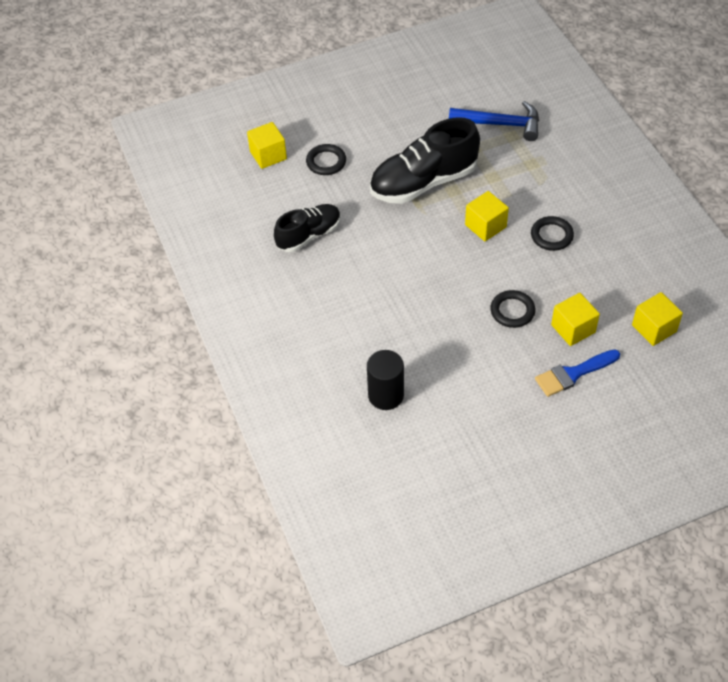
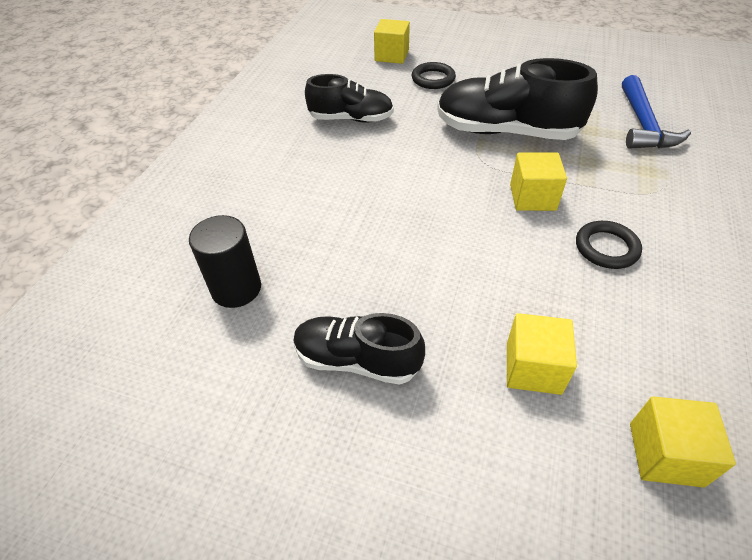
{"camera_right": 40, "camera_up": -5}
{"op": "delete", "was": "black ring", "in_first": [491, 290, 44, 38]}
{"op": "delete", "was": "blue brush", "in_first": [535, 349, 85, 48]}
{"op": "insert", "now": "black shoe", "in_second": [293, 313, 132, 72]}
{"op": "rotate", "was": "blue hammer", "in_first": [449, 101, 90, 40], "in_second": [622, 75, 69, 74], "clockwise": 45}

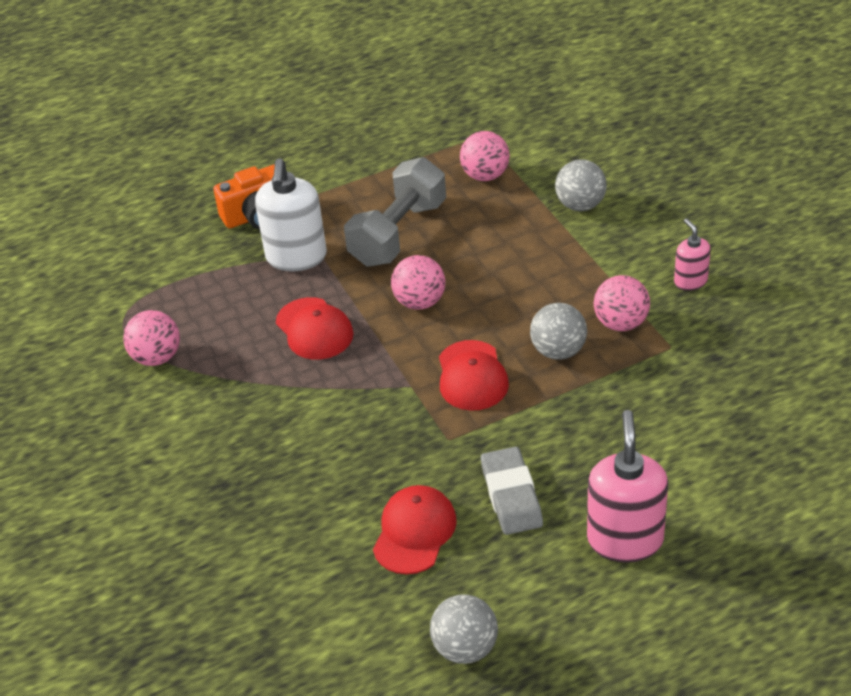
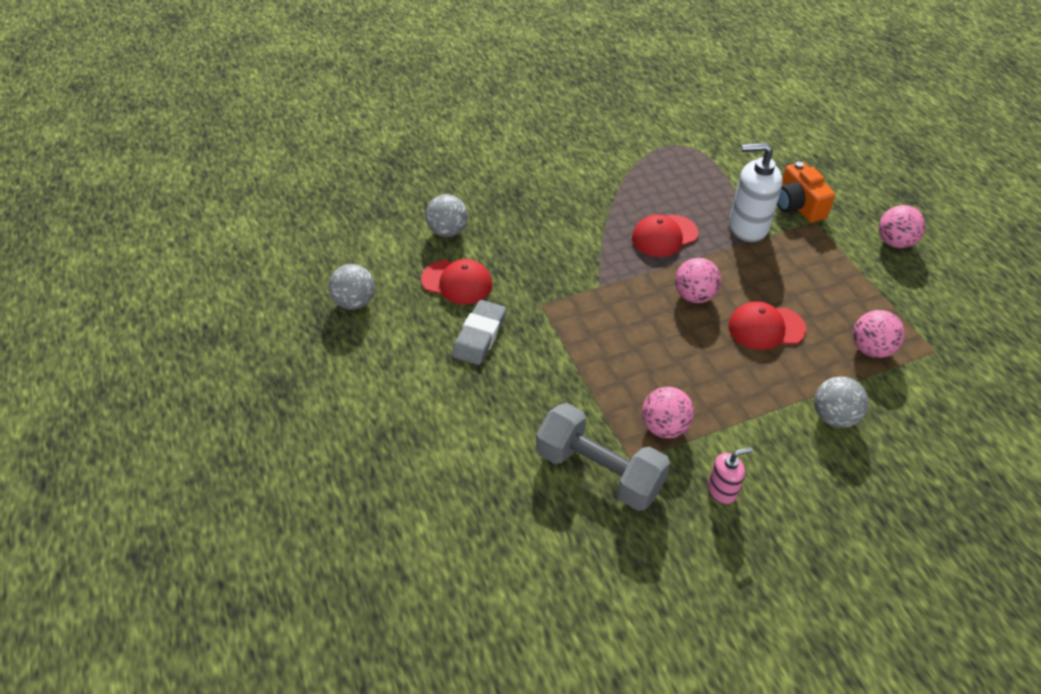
{"camera_right": 90, "camera_up": 5}
{"op": "delete", "was": "pink soap dispenser", "in_first": [587, 410, 81, 153]}
{"op": "move", "was": "pink ball", "in_first": [123, 310, 57, 56], "in_second": [879, 205, 47, 43]}
{"op": "move", "was": "grey dumbbell", "in_first": [344, 157, 102, 110], "in_second": [536, 403, 134, 108]}
{"op": "move", "was": "red cap", "in_first": [439, 340, 70, 71], "in_second": [728, 301, 78, 49]}
{"op": "move", "was": "grey ball", "in_first": [530, 303, 57, 57], "in_second": [425, 194, 43, 43]}
{"op": "rotate", "was": "grey eraser", "in_first": [481, 447, 62, 88], "in_second": [452, 300, 54, 65], "clockwise": -60}

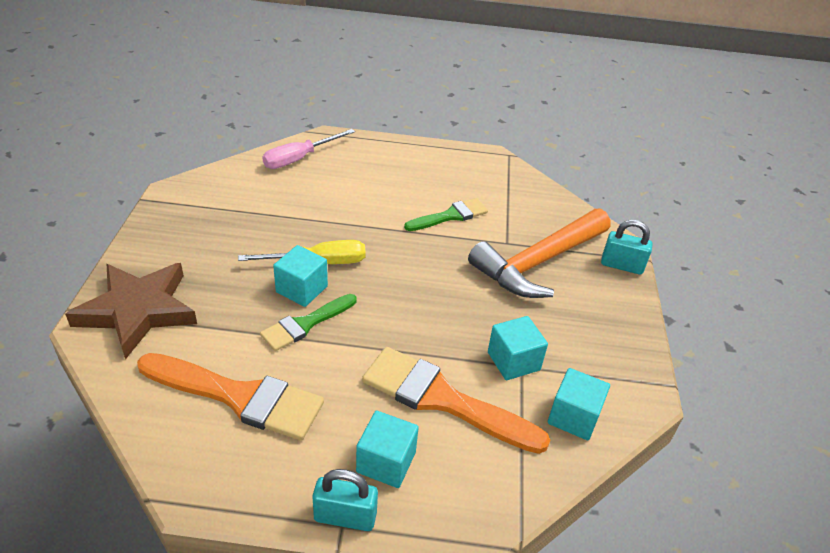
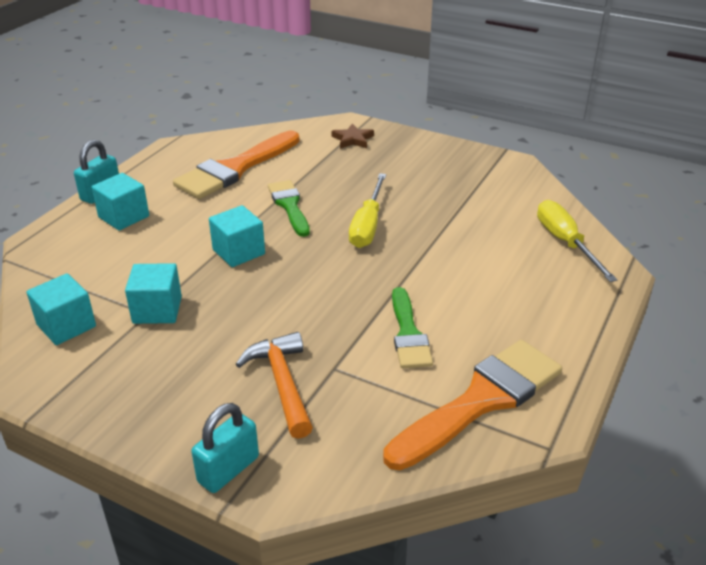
{"camera_right": 115, "camera_up": -5}
{"op": "move", "was": "turquoise cube", "in_first": [273, 245, 55, 62], "in_second": [209, 205, 56, 62]}
{"op": "move", "was": "orange brush", "in_first": [362, 347, 188, 107], "in_second": [383, 340, 179, 130]}
{"op": "recolor", "was": "pink screwdriver", "now": "yellow screwdriver", "in_first": [262, 129, 93, 40], "in_second": [537, 200, 81, 82]}
{"op": "resize", "was": "brown star", "in_first": [65, 263, 132, 97], "in_second": [332, 123, 42, 26], "ratio": 0.44}
{"op": "resize", "was": "orange hammer", "in_first": [468, 208, 142, 90], "in_second": [236, 332, 77, 107], "ratio": 0.6}

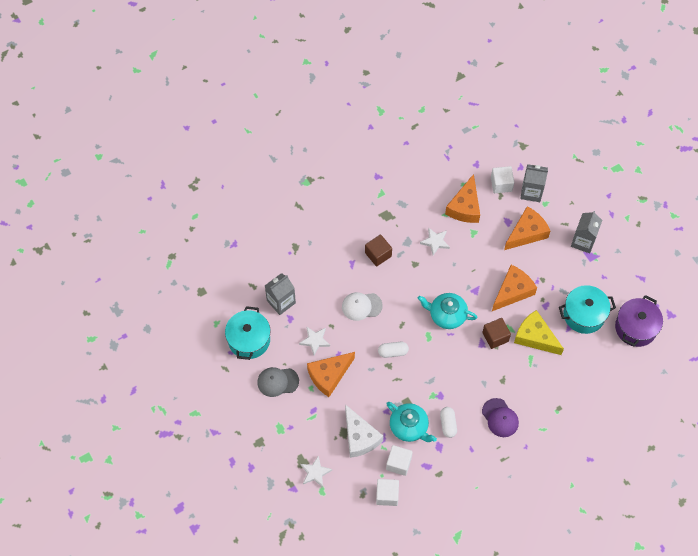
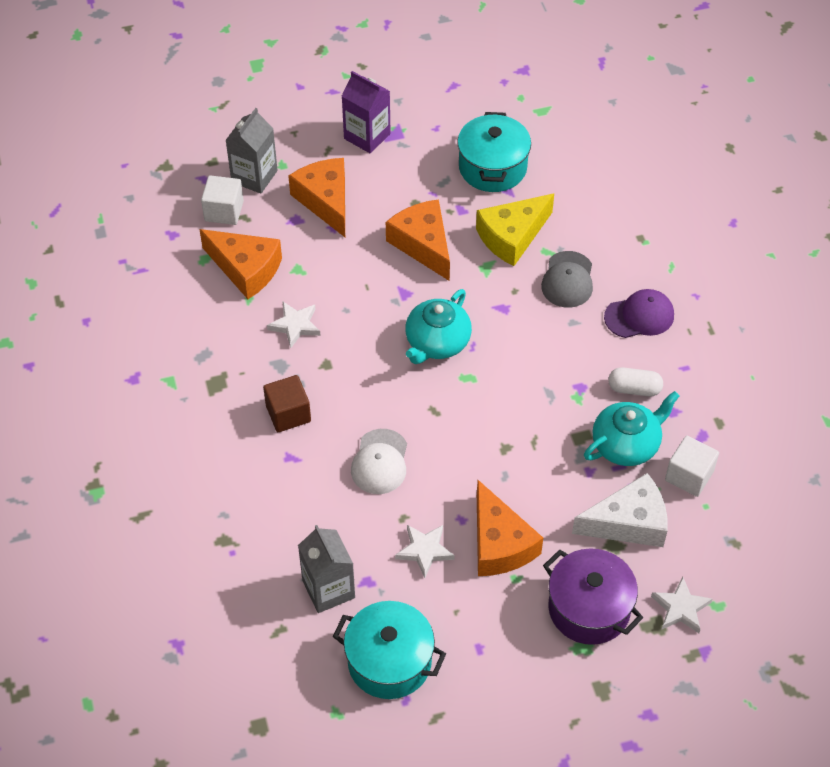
{"camera_right": -75, "camera_up": -10}
{"op": "delete", "was": "white cube", "in_first": [376, 479, 23, 27]}
{"op": "delete", "was": "white capsule", "in_first": [378, 342, 31, 16]}
{"op": "delete", "was": "brown cube", "in_first": [482, 318, 29, 31]}
{"op": "move", "was": "grey cap", "in_first": [257, 367, 42, 30], "in_second": [541, 251, 52, 57]}
{"op": "move", "was": "purple pot", "in_first": [615, 295, 48, 52], "in_second": [543, 548, 100, 97]}
{"op": "recolor", "was": "grey carton", "now": "purple carton", "in_first": [571, 211, 31, 42], "in_second": [342, 71, 49, 82]}

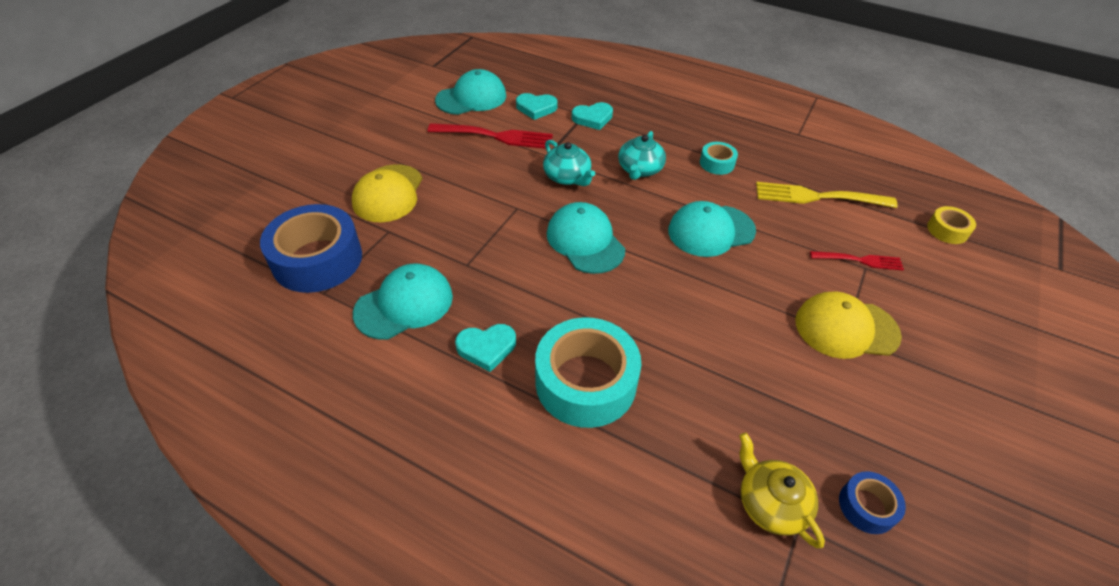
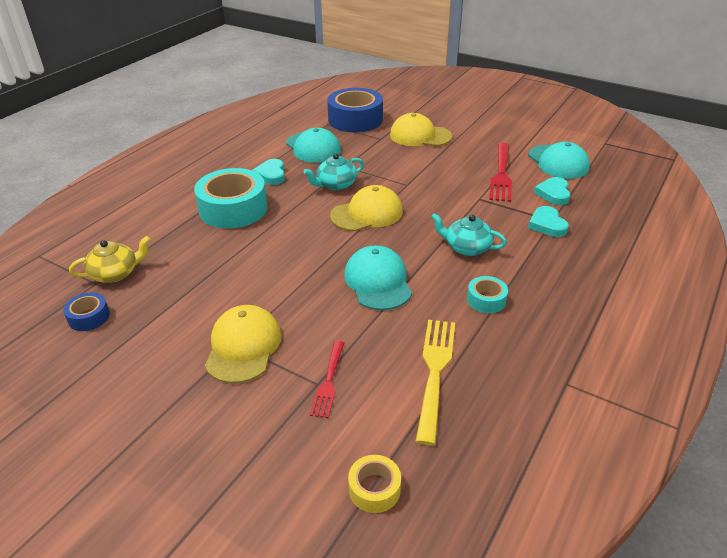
{"camera_right": 95, "camera_up": -10}
{"op": "move", "was": "turquoise teapot", "in_first": [543, 140, 52, 46], "in_second": [304, 154, 60, 36]}
{"op": "recolor", "was": "turquoise cap", "now": "yellow cap", "in_first": [547, 202, 78, 72], "in_second": [330, 185, 73, 46]}

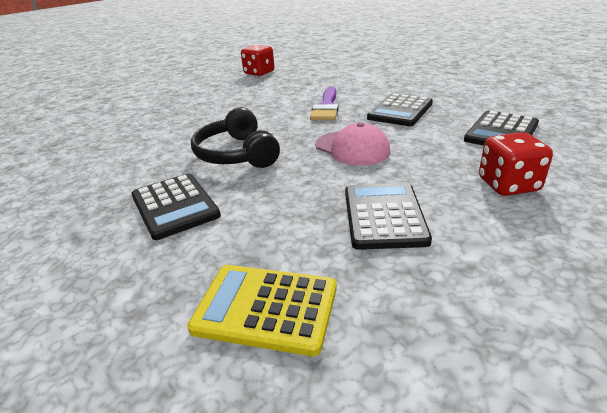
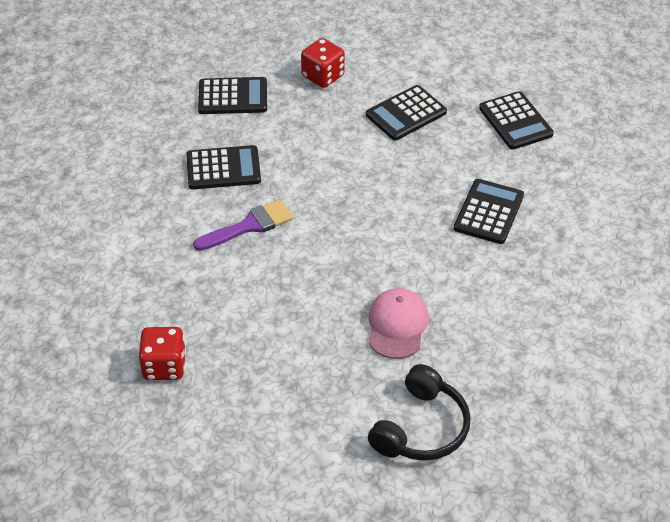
{"camera_right": -130, "camera_up": 15}
{"op": "move", "was": "black headphones", "in_first": [191, 107, 89, 61], "in_second": [368, 364, 103, 97]}
{"op": "move", "was": "pink cap", "in_first": [315, 123, 75, 43], "in_second": [368, 288, 61, 71]}
{"op": "recolor", "was": "yellow calculator", "now": "black calculator", "in_first": [187, 265, 150, 91], "in_second": [479, 91, 75, 59]}

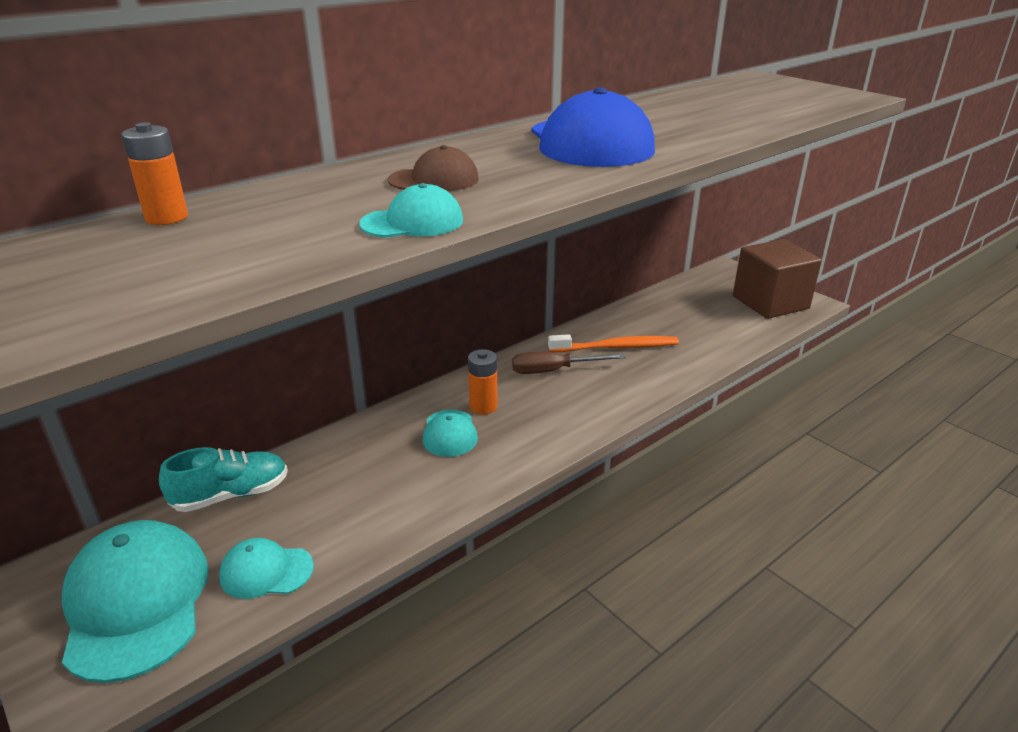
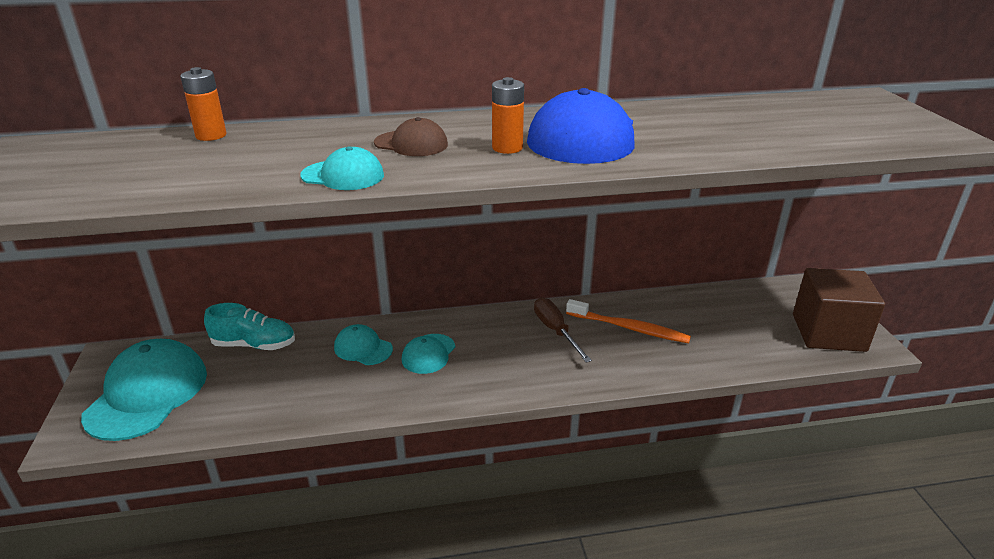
{"camera_right": 30, "camera_up": 0}
{"op": "move", "was": "turquoise cap", "in_first": [219, 538, 95, 61], "in_second": [334, 324, 59, 41]}
{"op": "move", "was": "orange battery", "in_first": [468, 349, 30, 66], "in_second": [492, 77, 32, 77]}
{"op": "rotate", "was": "brown screwdriver", "in_first": [512, 352, 114, 22], "in_second": [534, 297, 58, 65], "clockwise": 45}

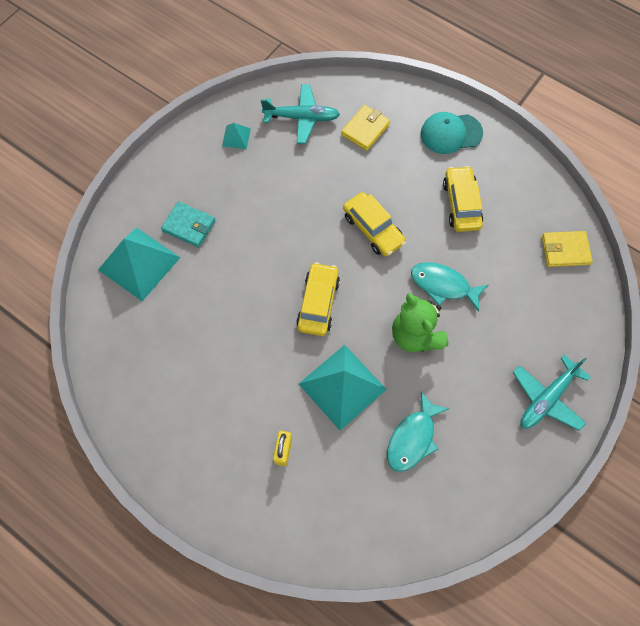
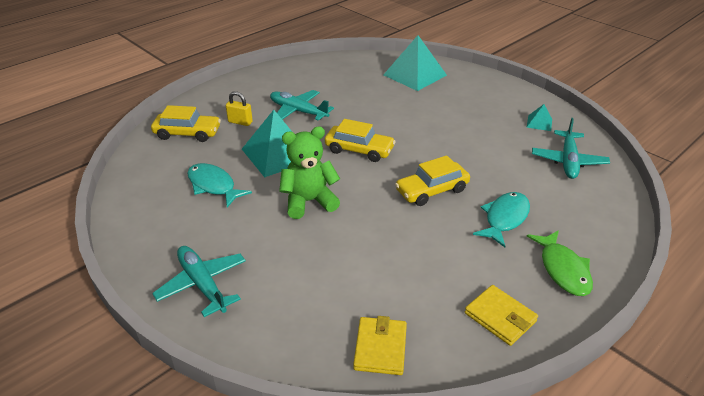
{"camera_right": 100, "camera_up": -30}
{"op": "delete", "was": "turquoise wallet", "in_first": [161, 201, 55, 46]}
{"op": "insert", "now": "turquoise plane", "in_second": [270, 90, 64, 31]}
{"op": "move", "was": "yellow wallet", "in_first": [341, 105, 49, 46], "in_second": [465, 285, 73, 61]}
{"op": "move", "was": "turquoise fish", "in_first": [411, 262, 77, 49], "in_second": [473, 192, 57, 55]}
{"op": "move", "was": "yellow car", "in_first": [443, 166, 40, 66], "in_second": [151, 105, 70, 37]}
{"op": "replace", "was": "turquoise cap", "now": "green fish", "in_first": [421, 112, 62, 42], "in_second": [527, 230, 66, 66]}

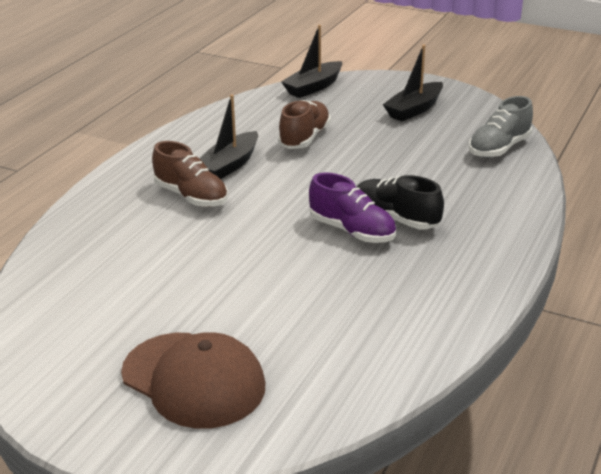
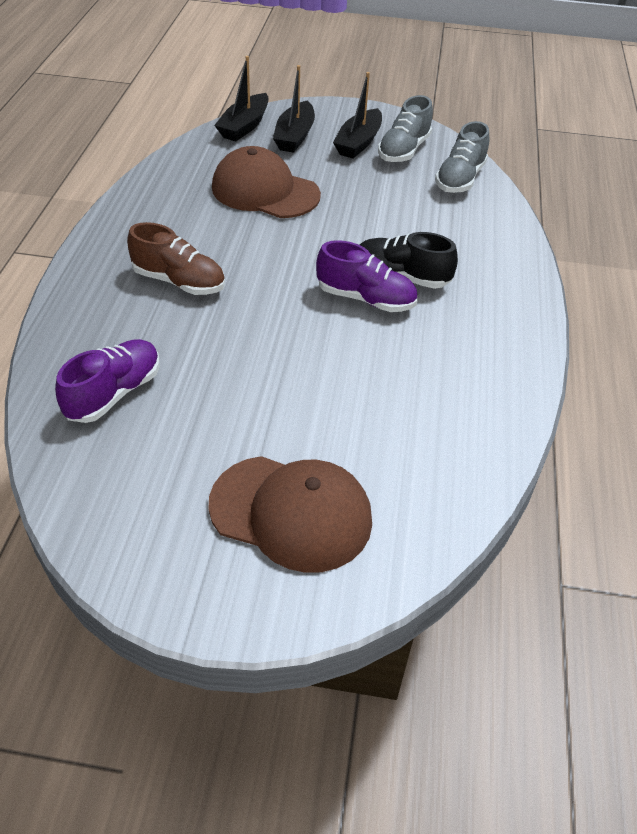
{"camera_right": -20, "camera_up": 15}
{"op": "insert", "now": "purple shoe", "in_second": [55, 339, 105, 84]}
{"op": "insert", "now": "grey shoe", "in_second": [378, 95, 55, 67]}
{"op": "move", "was": "black boat", "in_first": [200, 95, 58, 84], "in_second": [273, 65, 42, 88]}
{"op": "replace", "was": "brown shoe", "now": "brown cap", "in_first": [278, 100, 53, 49], "in_second": [212, 146, 109, 72]}

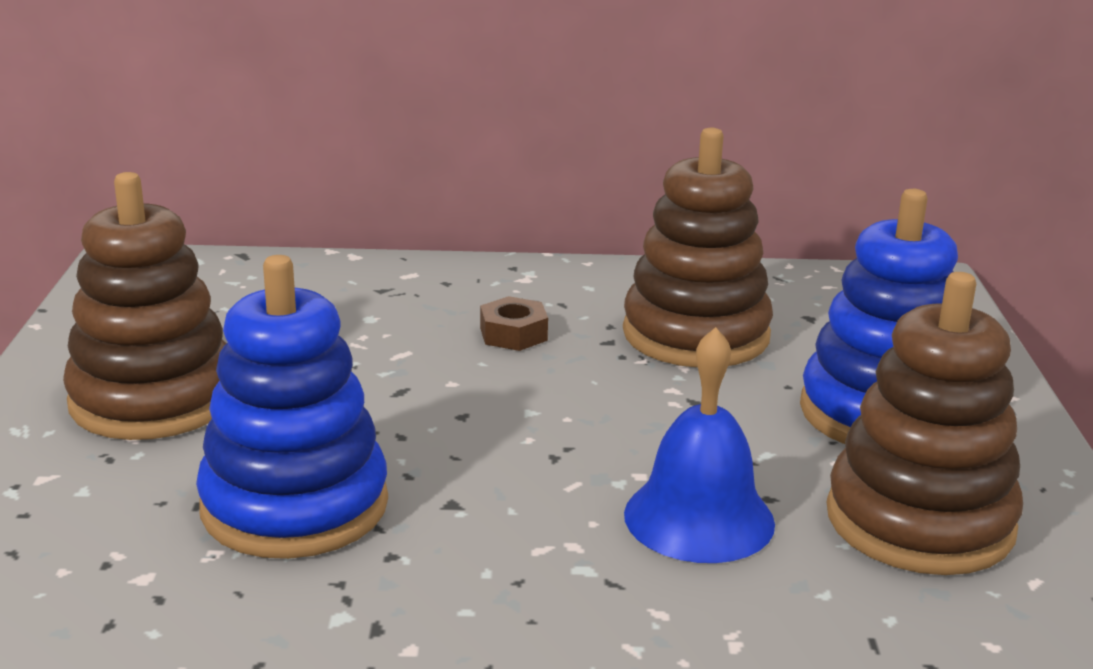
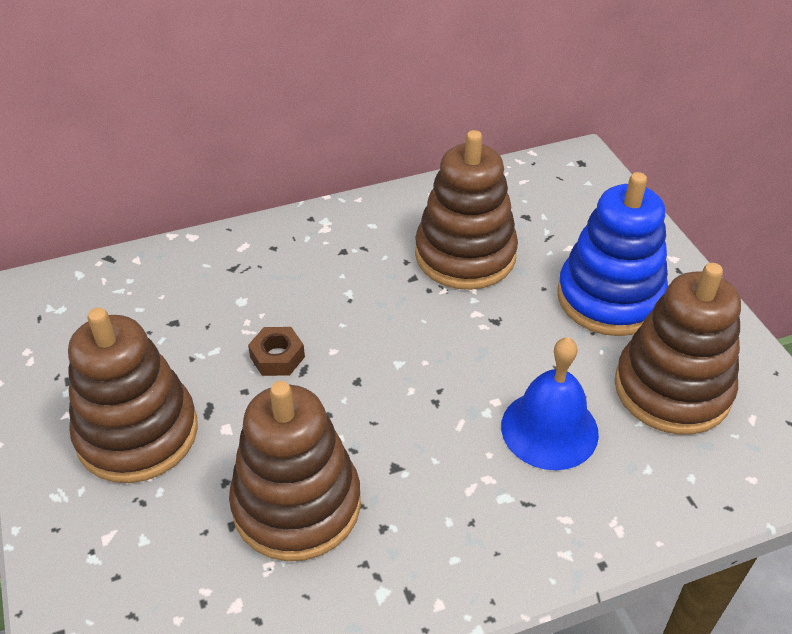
{"camera_right": -20, "camera_up": 20}
{"op": "move", "was": "brown nut", "in_first": [480, 296, 68, 55], "in_second": [248, 327, 57, 49]}
{"op": "recolor", "was": "blue stacking toy", "now": "brown stacking toy", "in_first": [196, 255, 192, 304], "in_second": [229, 381, 132, 180]}

